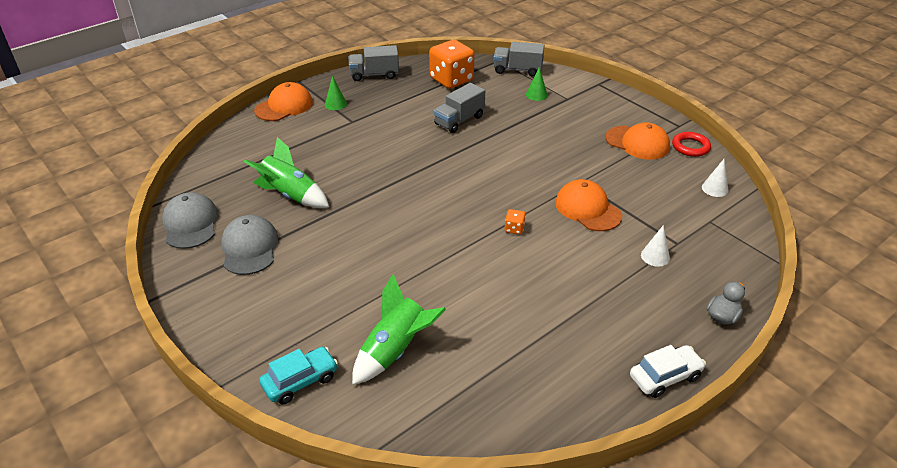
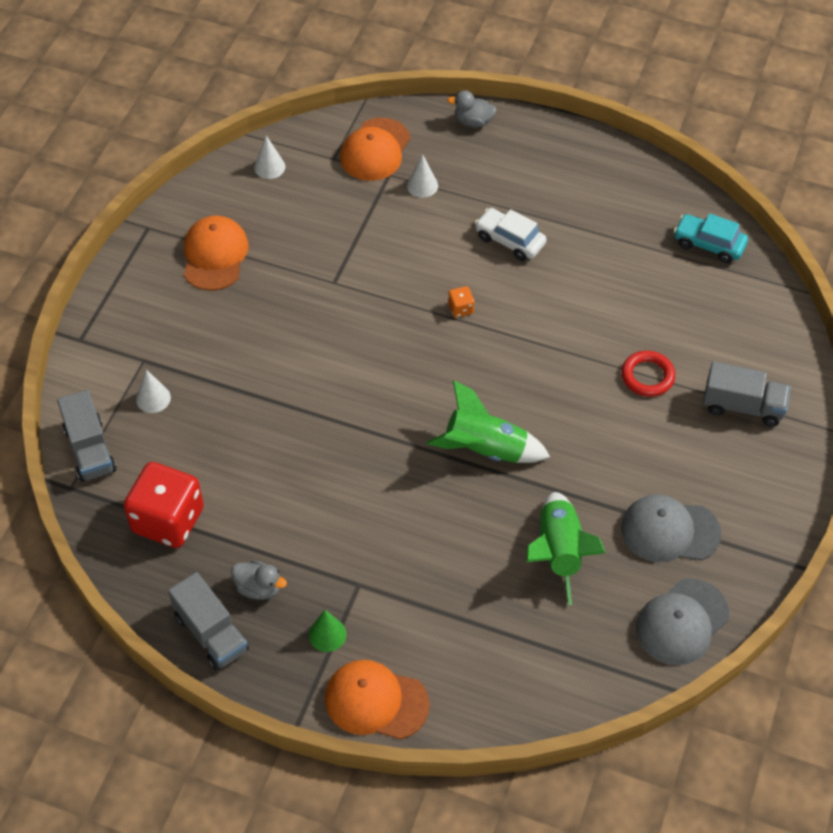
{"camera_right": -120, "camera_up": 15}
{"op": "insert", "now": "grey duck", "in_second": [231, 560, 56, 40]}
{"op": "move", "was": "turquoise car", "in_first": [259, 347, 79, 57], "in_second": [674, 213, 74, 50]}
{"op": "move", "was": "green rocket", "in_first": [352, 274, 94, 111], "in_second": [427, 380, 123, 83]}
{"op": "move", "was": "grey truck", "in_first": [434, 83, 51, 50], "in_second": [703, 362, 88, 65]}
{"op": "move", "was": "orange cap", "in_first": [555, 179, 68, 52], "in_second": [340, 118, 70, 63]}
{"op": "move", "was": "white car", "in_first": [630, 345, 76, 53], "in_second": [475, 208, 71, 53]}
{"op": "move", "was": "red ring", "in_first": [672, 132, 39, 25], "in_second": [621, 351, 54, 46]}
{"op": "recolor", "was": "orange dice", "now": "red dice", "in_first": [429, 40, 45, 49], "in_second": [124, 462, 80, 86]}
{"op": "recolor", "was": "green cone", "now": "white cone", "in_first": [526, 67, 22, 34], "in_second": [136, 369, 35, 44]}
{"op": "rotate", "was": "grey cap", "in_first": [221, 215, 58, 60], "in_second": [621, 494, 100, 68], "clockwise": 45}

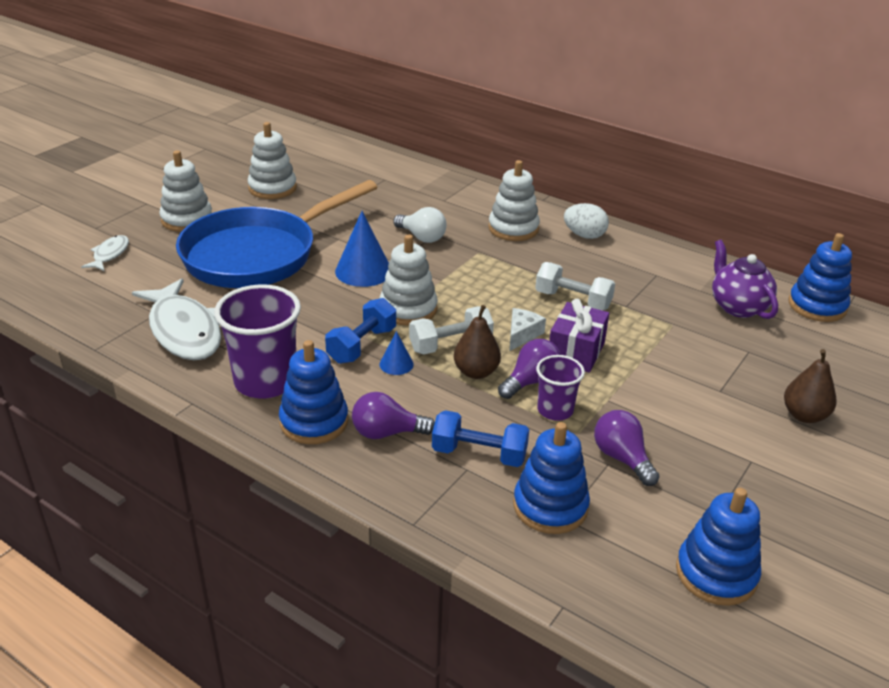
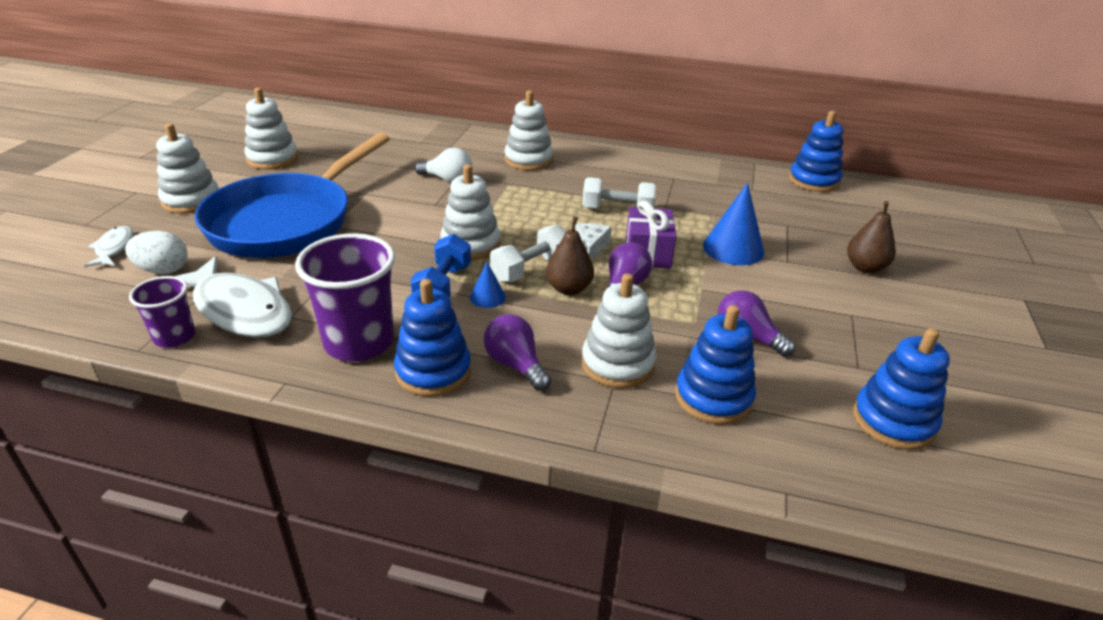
{"camera_right": -20, "camera_up": 0}
{"op": "delete", "was": "purple teapot", "in_first": [712, 240, 66, 79]}
{"op": "move", "was": "blue cone", "in_first": [335, 211, 54, 76], "in_second": [703, 183, 61, 82]}
{"op": "move", "was": "purple cup", "in_first": [536, 355, 49, 66], "in_second": [129, 276, 66, 72]}
{"op": "move", "was": "white egg", "in_first": [564, 203, 45, 36], "in_second": [125, 231, 63, 43]}
{"op": "replace", "was": "blue dumbbell", "now": "white stacking toy", "in_first": [432, 410, 97, 57], "in_second": [581, 273, 75, 115]}
{"op": "rotate", "was": "purple light bulb", "in_first": [352, 392, 83, 47], "in_second": [484, 314, 67, 77], "clockwise": 75}

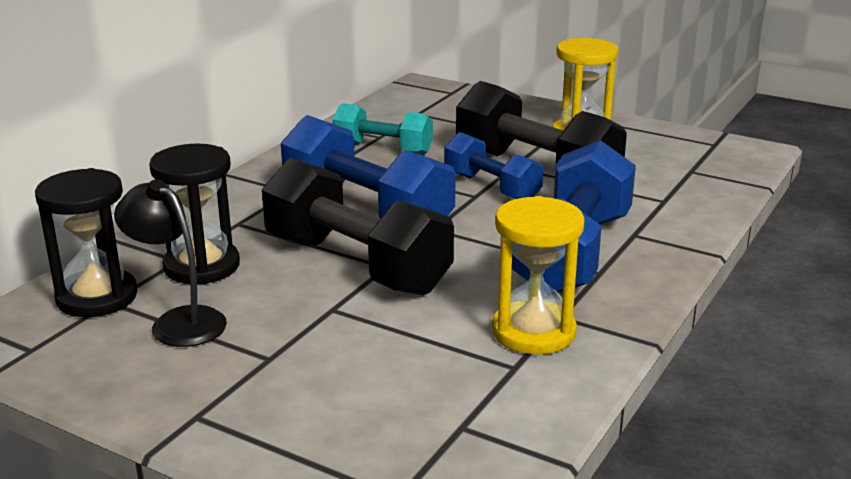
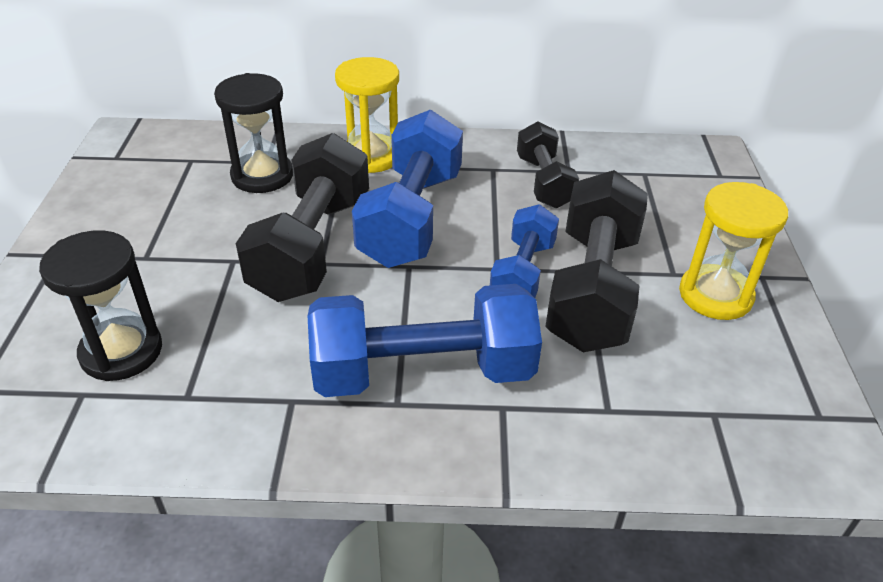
{"camera_right": 60, "camera_up": 15}
{"op": "delete", "was": "black lamp", "in_first": [114, 179, 113, 168]}
{"op": "move", "was": "black hourglass", "in_first": [35, 168, 103, 149], "in_second": [39, 230, 123, 151]}
{"op": "move", "was": "yellow hourglass", "in_first": [492, 196, 93, 159], "in_second": [335, 57, 64, 116]}
{"op": "recolor", "was": "turquoise dumbbell", "now": "black dumbbell", "in_first": [332, 103, 101, 52], "in_second": [517, 121, 62, 87]}

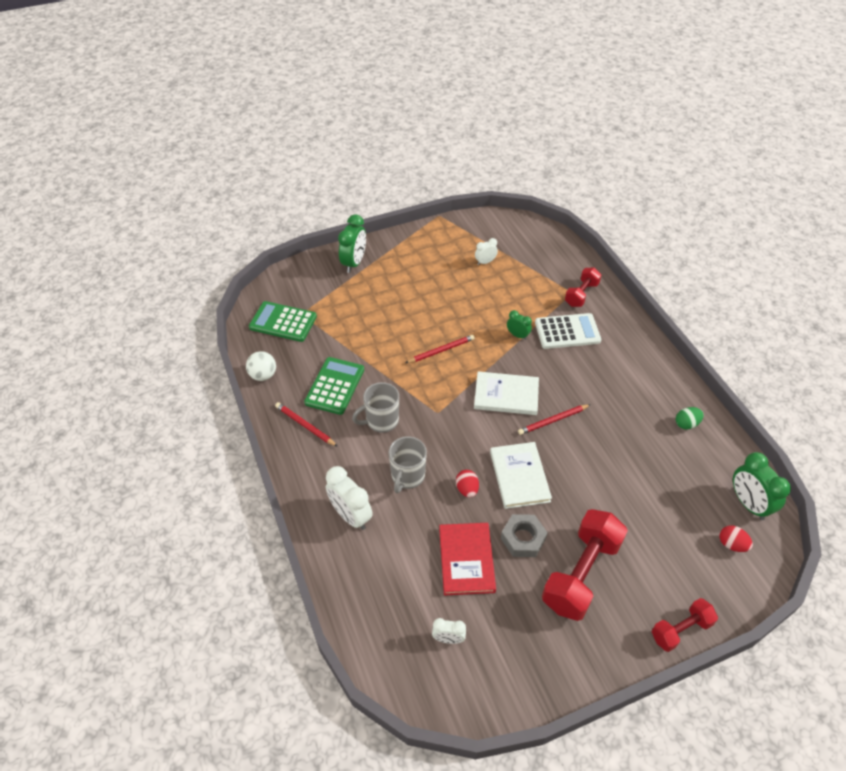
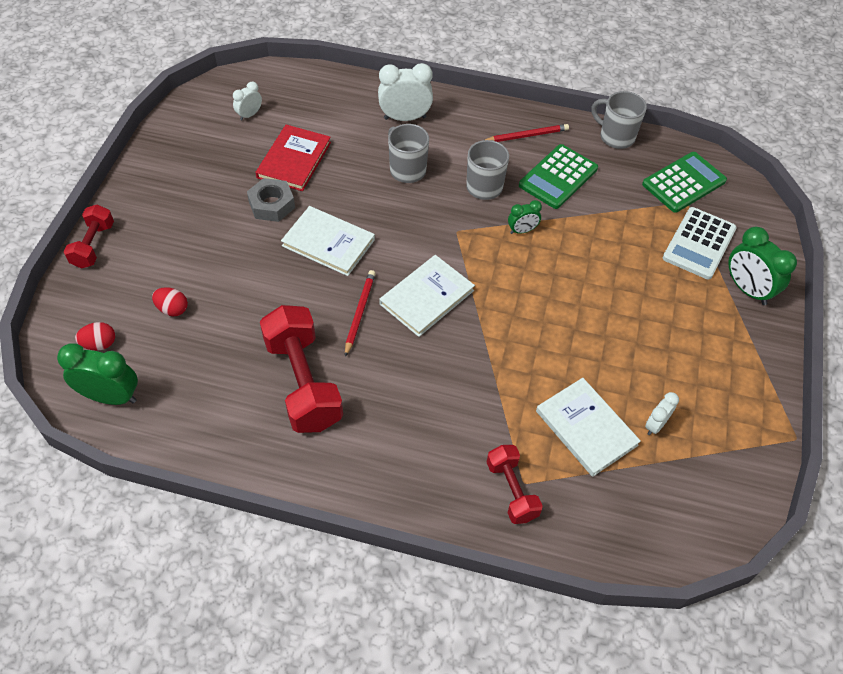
{"camera_right": 125, "camera_up": 5}
{"op": "delete", "was": "red pencil", "in_first": [405, 335, 70, 28]}
{"op": "delete", "was": "green egg", "in_first": [676, 407, 28, 23]}
{"op": "insert", "now": "white book", "in_second": [536, 378, 105, 99]}
{"op": "move", "was": "red egg", "in_first": [456, 470, 23, 28], "in_second": [152, 287, 36, 29]}
{"op": "move", "was": "green clock", "in_first": [507, 310, 25, 30], "in_second": [508, 200, 34, 34]}
{"op": "move", "was": "white calculator", "in_first": [535, 313, 66, 36], "in_second": [663, 207, 74, 72]}
{"op": "move", "was": "red dumbbell", "in_first": [542, 509, 86, 112], "in_second": [260, 305, 83, 128]}
{"op": "replace", "was": "white ball", "now": "grey mug", "in_first": [246, 351, 30, 30], "in_second": [591, 91, 56, 58]}
{"op": "rotate", "was": "green calculator", "in_first": [304, 357, 60, 58], "in_second": [519, 144, 79, 65], "clockwise": 75}
{"op": "rotate", "was": "red book", "in_first": [439, 523, 57, 72], "in_second": [255, 125, 76, 66], "clockwise": 75}
{"op": "rotate", "was": "white clock", "in_first": [475, 238, 23, 27], "in_second": [645, 392, 34, 43], "clockwise": -150}

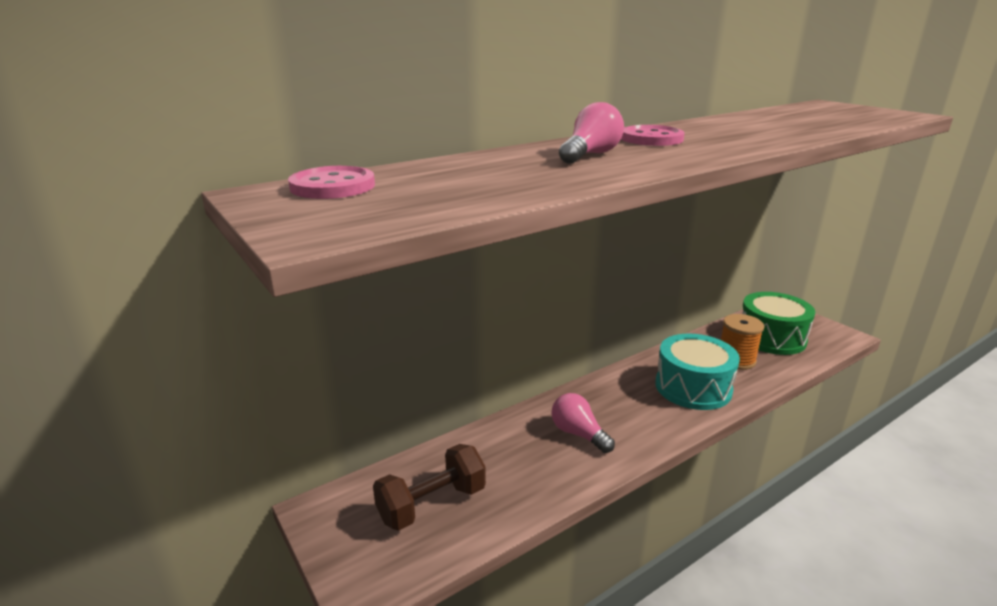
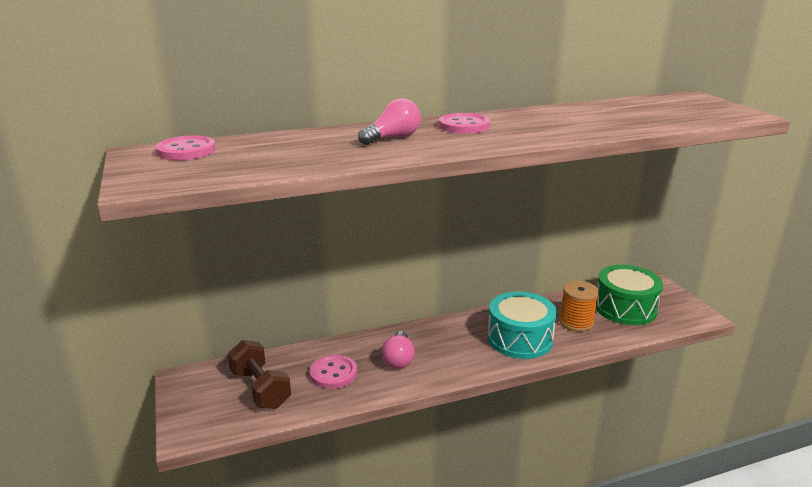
{"camera_right": 15, "camera_up": 0}
{"op": "insert", "now": "pink button", "in_second": [310, 355, 47, 34]}
{"op": "rotate", "was": "brown dumbbell", "in_first": [373, 444, 113, 87], "in_second": [228, 340, 63, 69], "clockwise": 75}
{"op": "rotate", "was": "pink light bulb", "in_first": [551, 393, 64, 60], "in_second": [382, 331, 33, 38], "clockwise": -150}

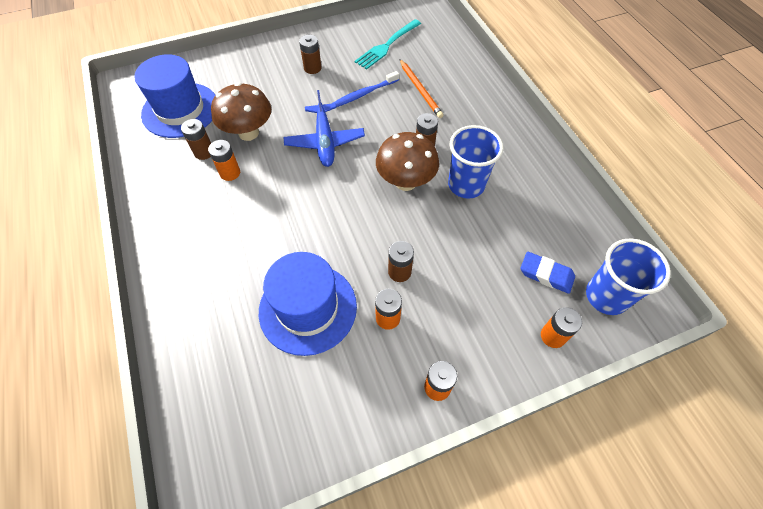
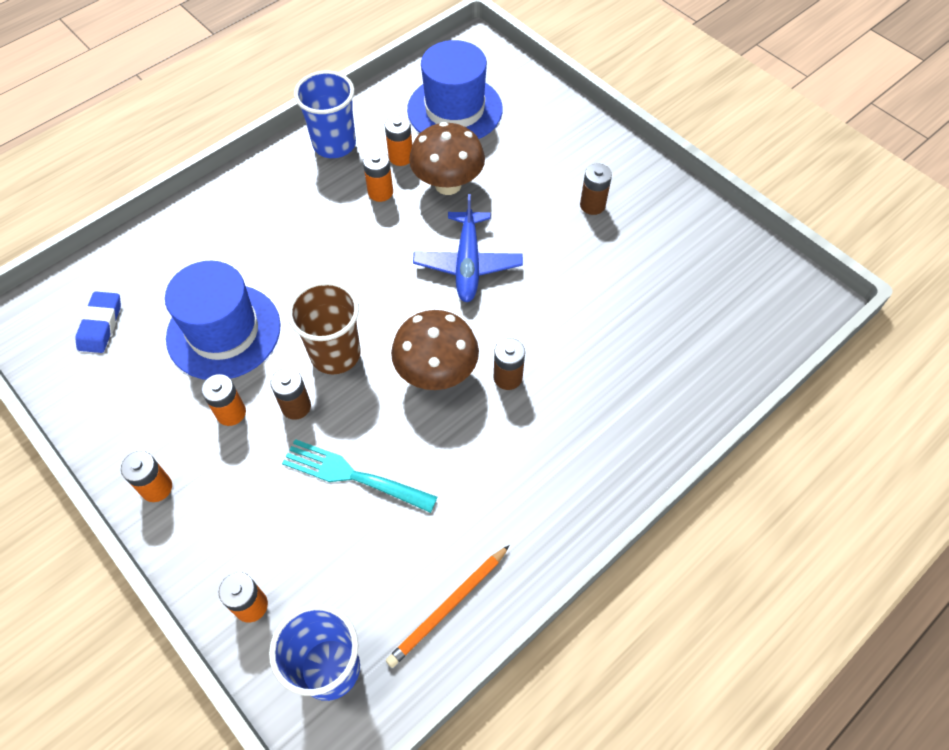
{"camera_right": 70, "camera_up": 0}
{"op": "delete", "was": "blue toothbrush", "in_first": [332, 71, 67, 36]}
{"op": "insert", "now": "brown cup", "in_second": [288, 281, 73, 93]}
{"op": "move", "was": "turquoise fork", "in_first": [355, 19, 66, 50], "in_second": [282, 439, 155, 74]}
{"op": "move", "was": "orange pencil", "in_first": [400, 59, 44, 59], "in_second": [386, 545, 124, 123]}
{"op": "move", "was": "blue cup", "in_first": [448, 125, 55, 74], "in_second": [294, 71, 62, 87]}
{"op": "move", "was": "blue eraser", "in_first": [521, 252, 54, 42], "in_second": [75, 291, 46, 62]}
{"op": "recolor", "was": "brown battery", "now": "orange battery", "in_first": [181, 119, 30, 41], "in_second": [385, 115, 27, 51]}
{"op": "rotate", "was": "blue plane", "in_first": [284, 90, 81, 77], "in_second": [413, 194, 110, 108], "clockwise": -60}

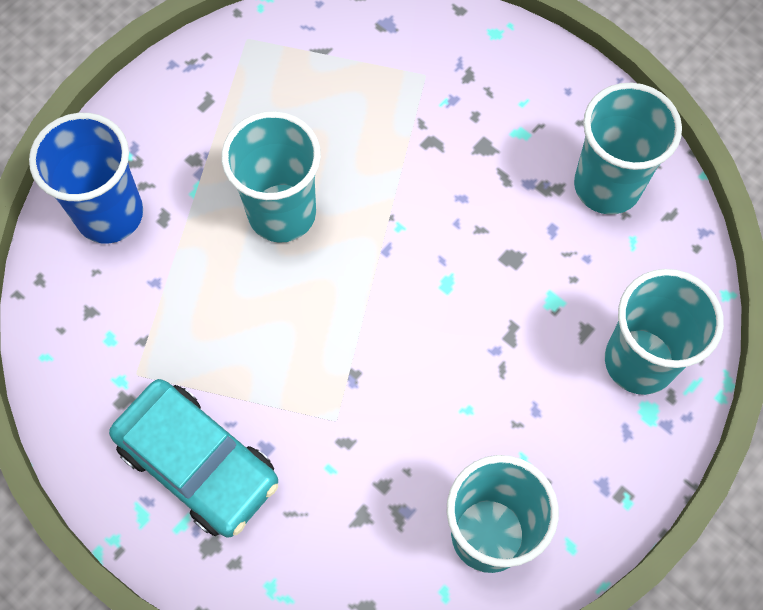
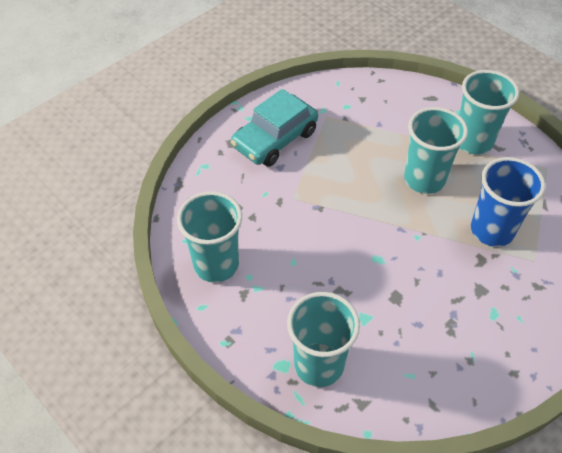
{"camera_right": 95, "camera_up": -15}
{"op": "move", "was": "blue cup", "in_first": [29, 113, 114, 131], "in_second": [471, 157, 75, 90]}
{"op": "move", "was": "turquoise cup", "in_first": [574, 83, 108, 132], "in_second": [459, 70, 60, 85]}

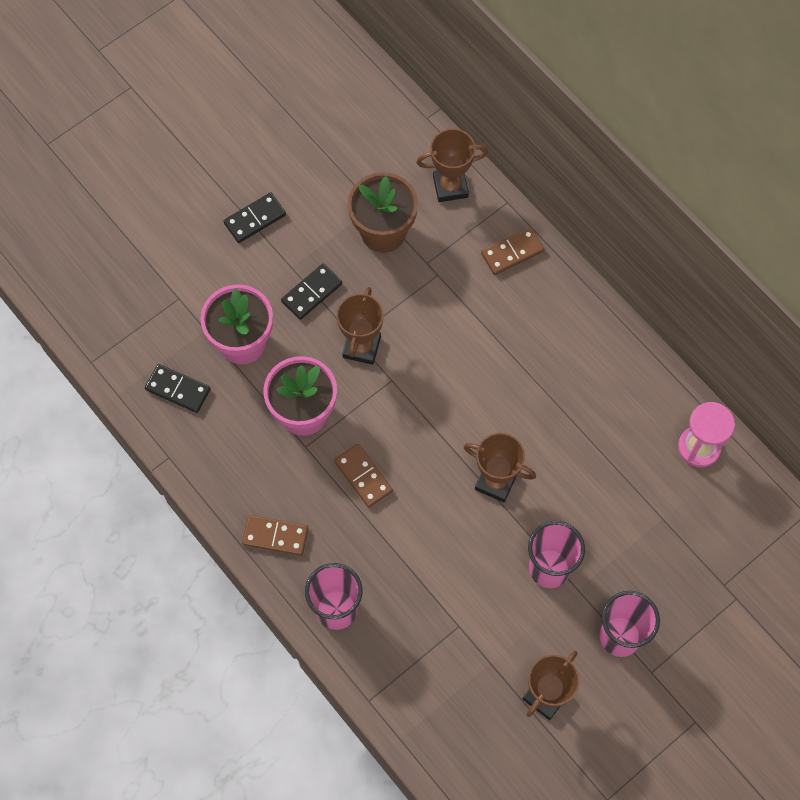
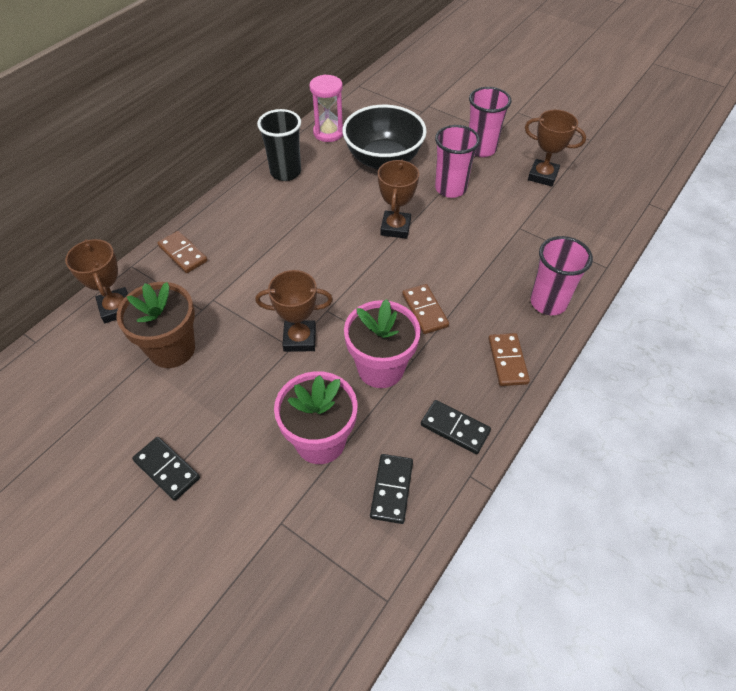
{"camera_right": -105, "camera_up": -15}
{"op": "insert", "now": "black cup", "in_second": [257, 109, 44, 72]}
{"op": "insert", "now": "black bowl", "in_second": [342, 105, 85, 65]}
{"op": "move", "was": "black domino", "in_first": [281, 263, 61, 57], "in_second": [421, 400, 70, 54]}
{"op": "rotate", "was": "brown domino", "in_first": [334, 444, 59, 64], "in_second": [402, 284, 47, 50], "clockwise": -60}

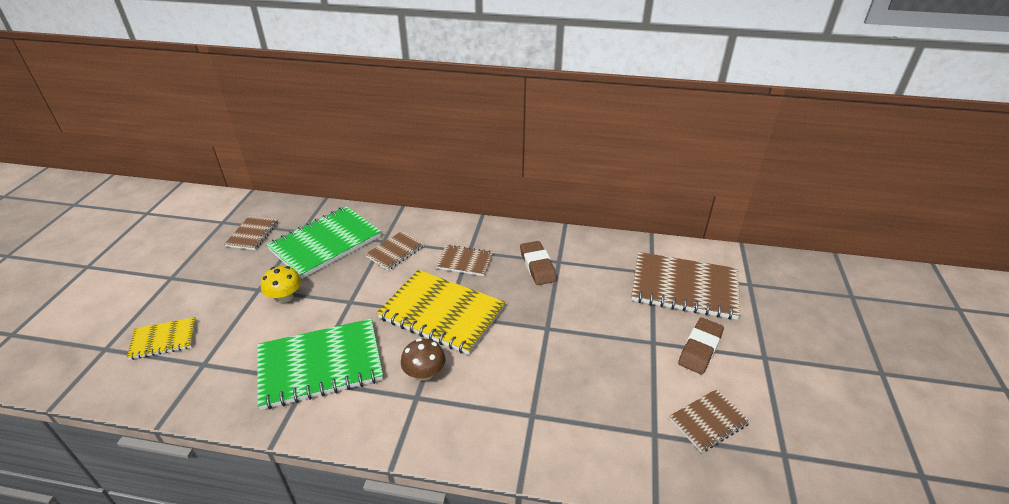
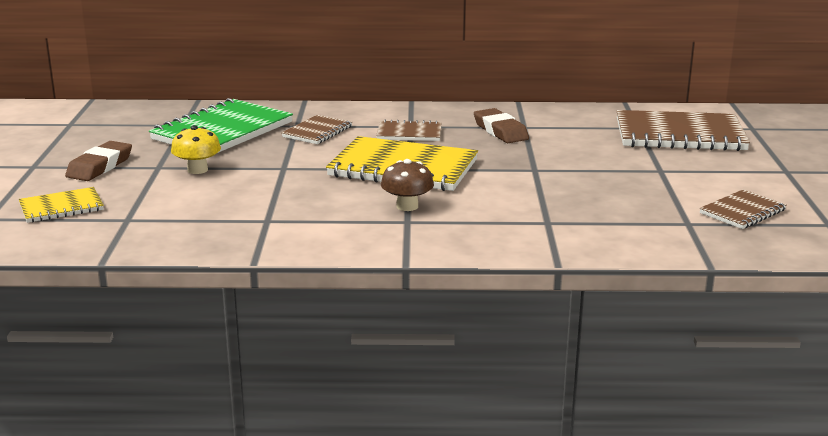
{"camera_right": -10, "camera_up": -15}
{"op": "delete", "was": "brown notebook", "in_first": [225, 216, 53, 34]}
{"op": "delete", "was": "green notebook", "in_first": [257, 319, 126, 91]}
{"op": "move", "was": "brown eraser", "in_first": [678, 318, 46, 56], "in_second": [65, 141, 67, 40]}

